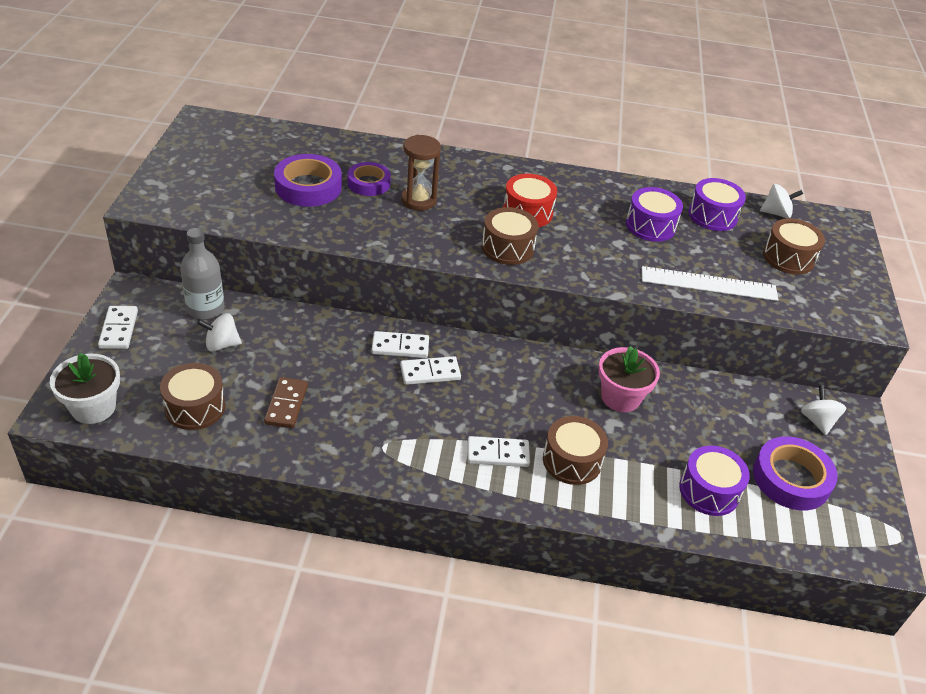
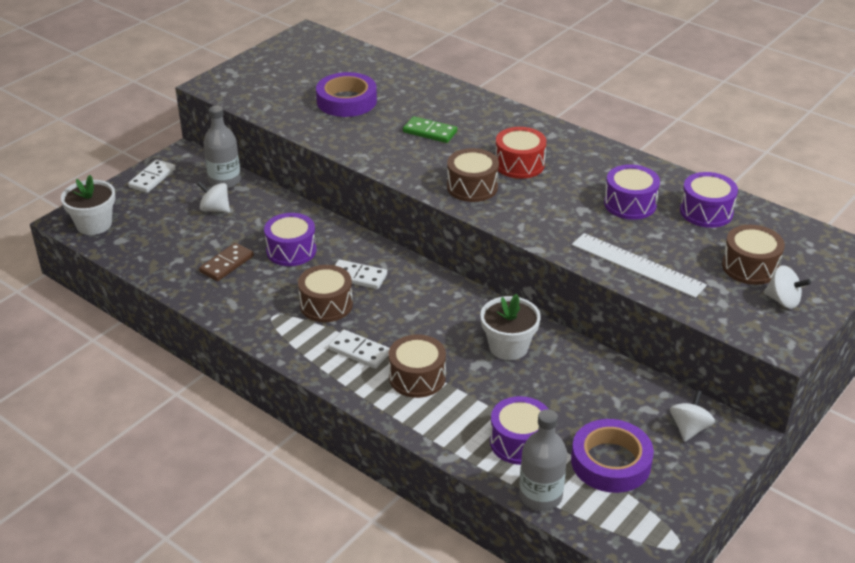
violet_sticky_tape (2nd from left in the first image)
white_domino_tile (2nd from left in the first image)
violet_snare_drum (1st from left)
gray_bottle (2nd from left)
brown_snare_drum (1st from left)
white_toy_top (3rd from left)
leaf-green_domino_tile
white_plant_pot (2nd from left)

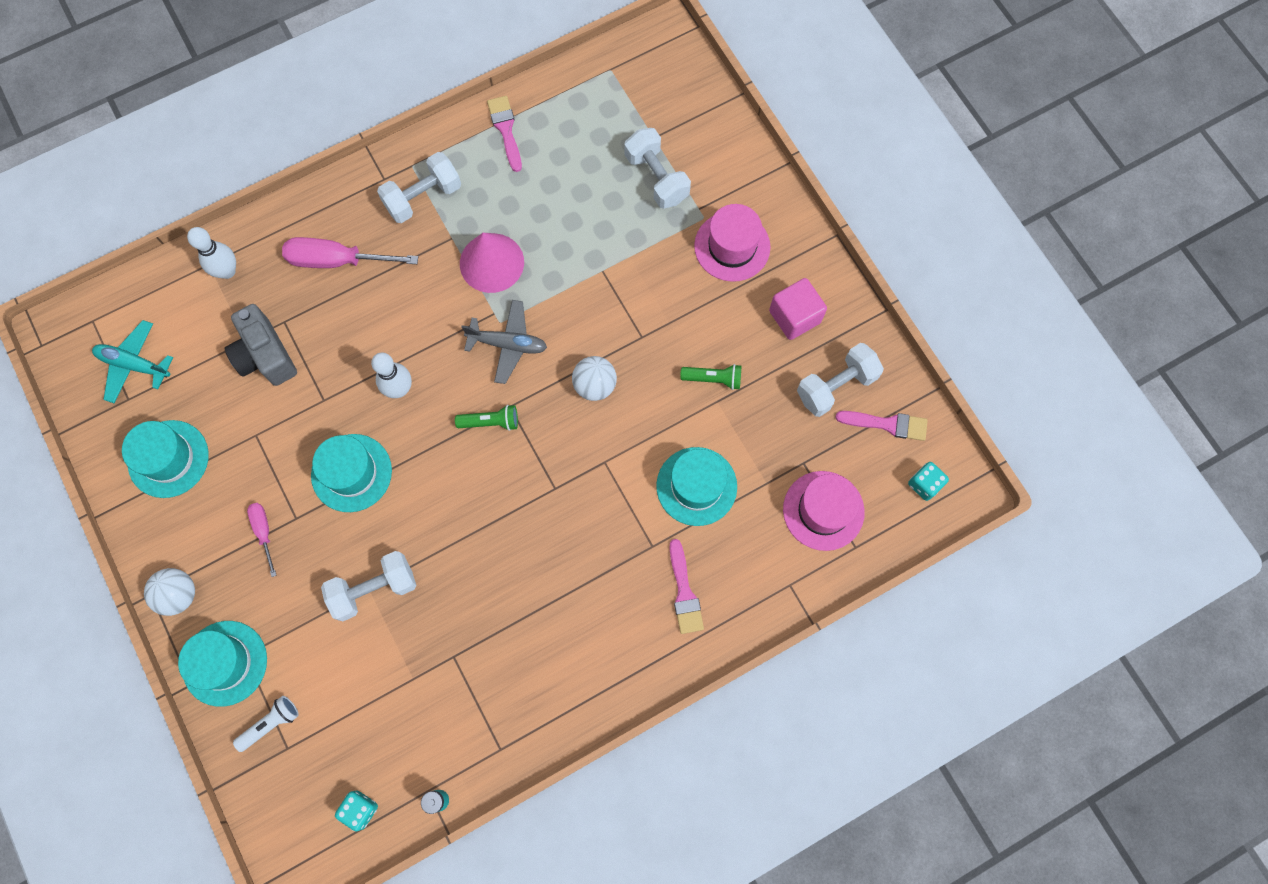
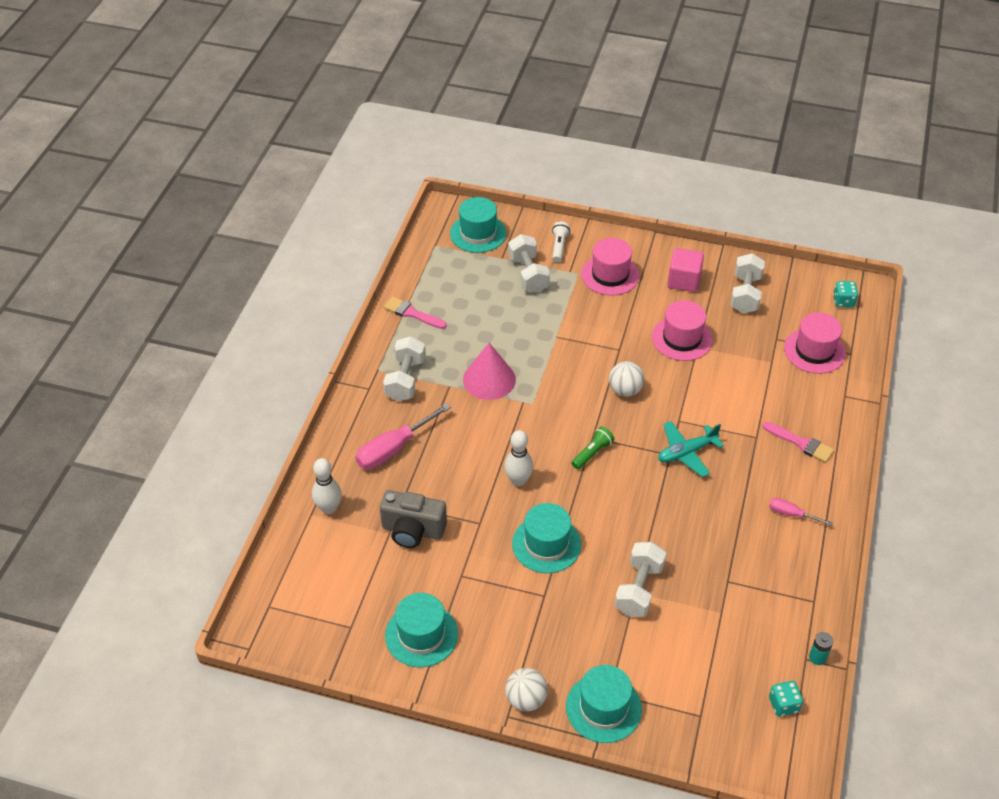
gray_aeroplane
pink_paintbrush (3rd from left in the first image)
teal_aeroplane
white_pocket_torch
pink_screwdriver (2nd from left)
teal_tall_hat (2nd from left)
pink_tall_hat (2nd from left)
white_hand_weight (2nd from left)

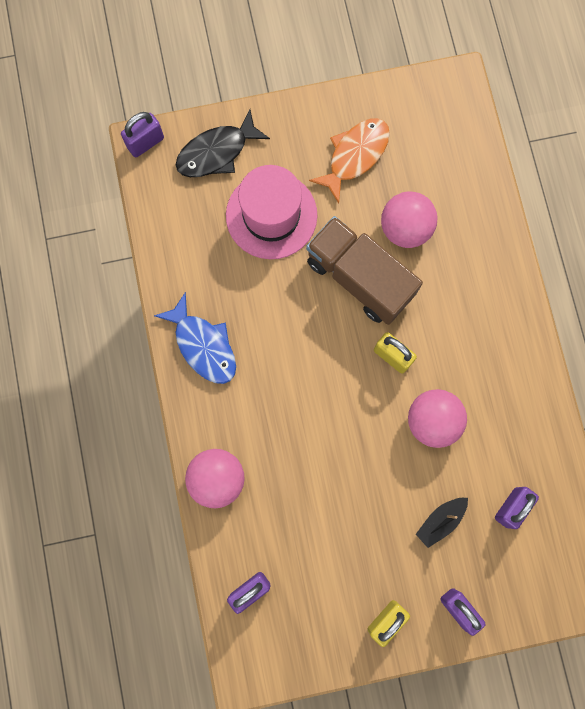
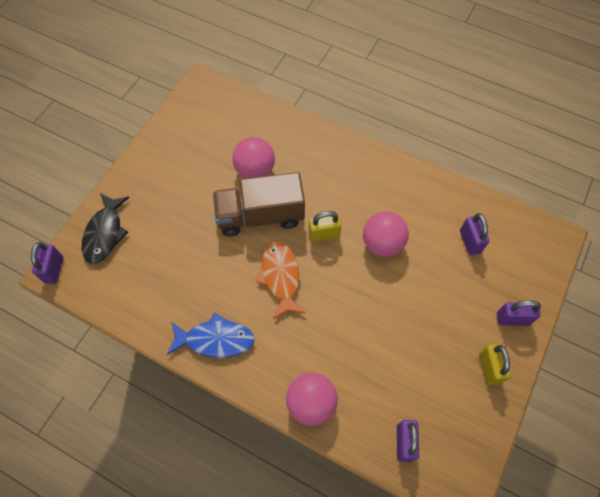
pink_tall_hat
ebony_toy_boat
orange_fish_figure

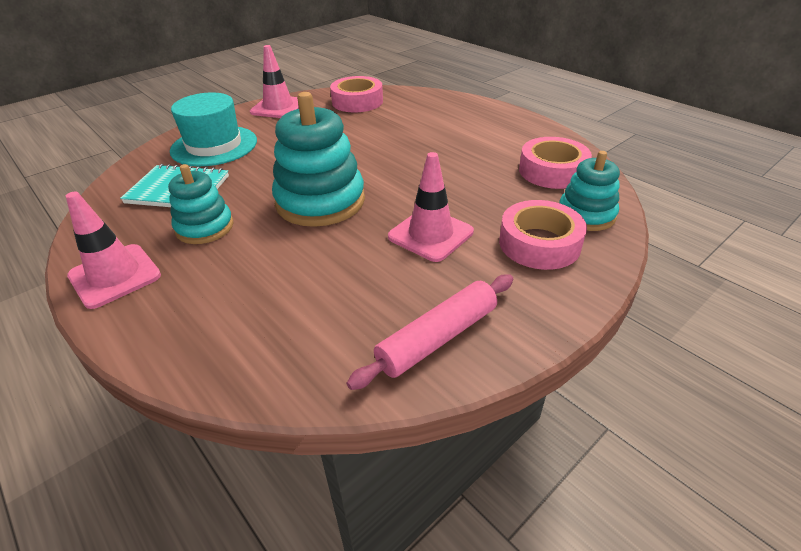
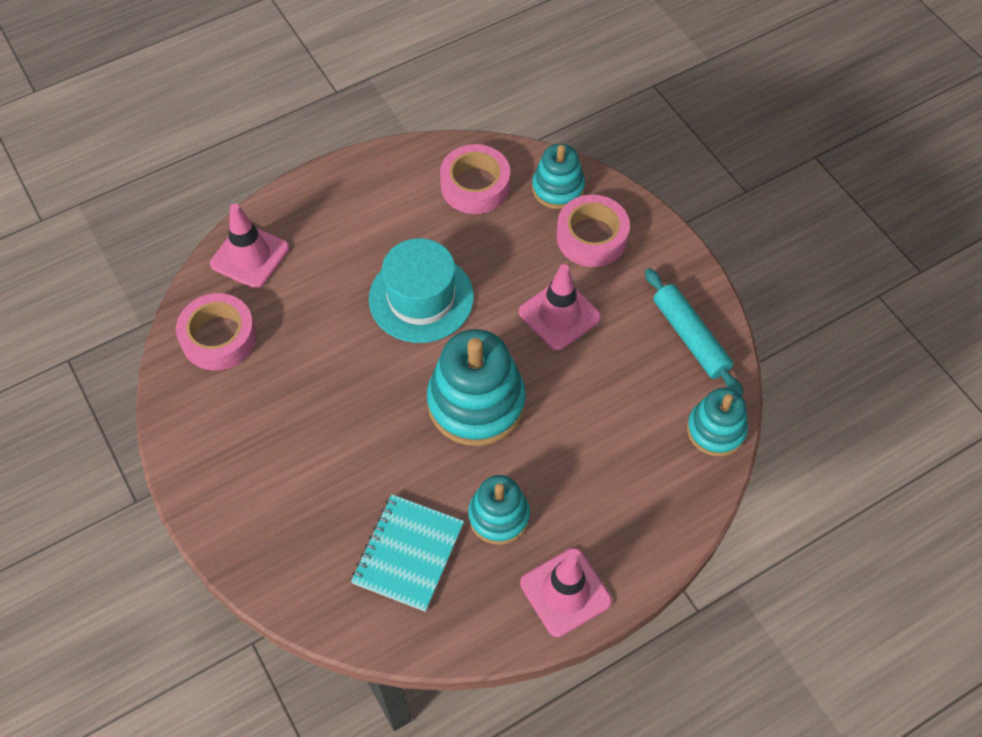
teal_stacking_rings (4th from left)
teal_tall_hat
pink_road_cone (1st from left)
teal_dough_roller

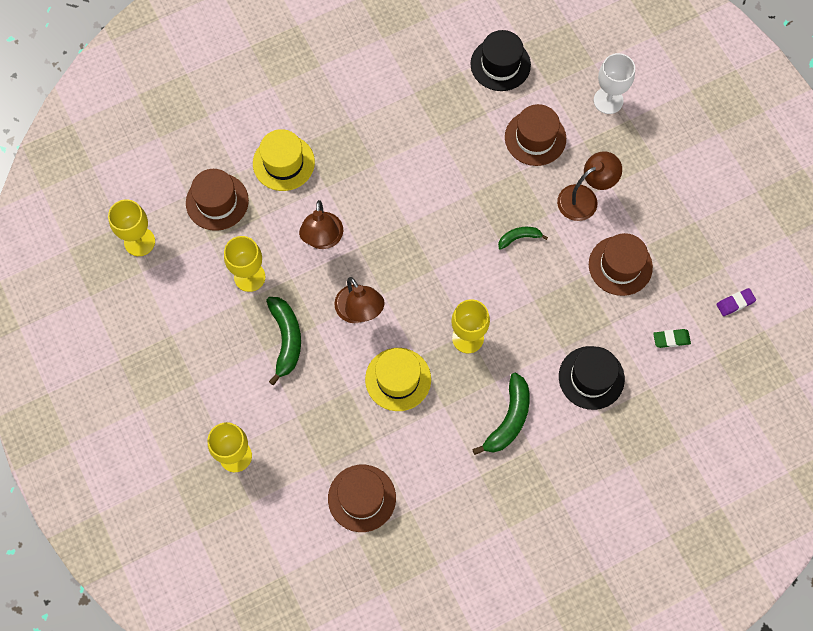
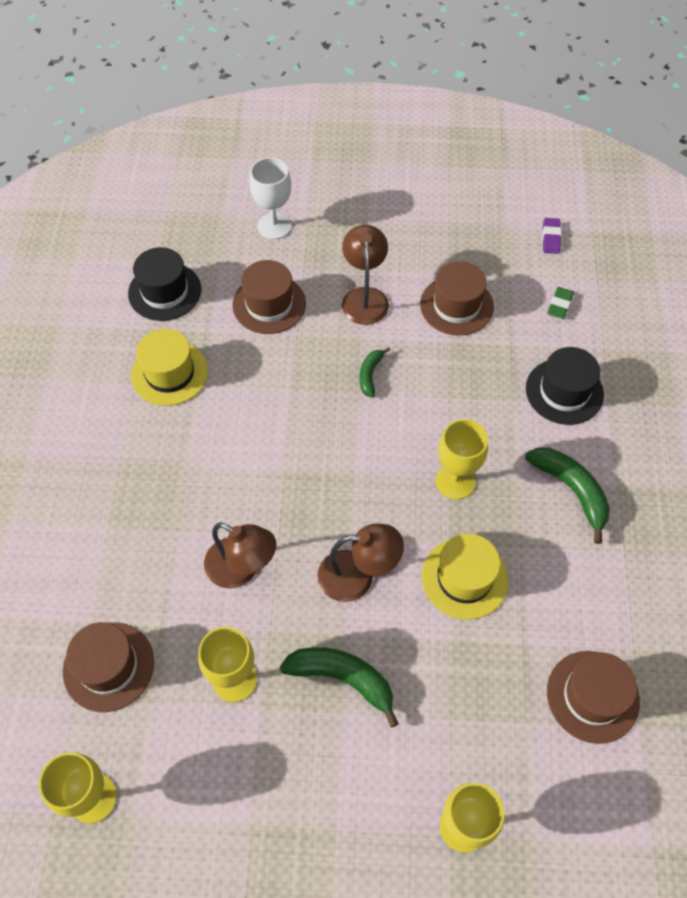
golden_tall_hat (1st from left)

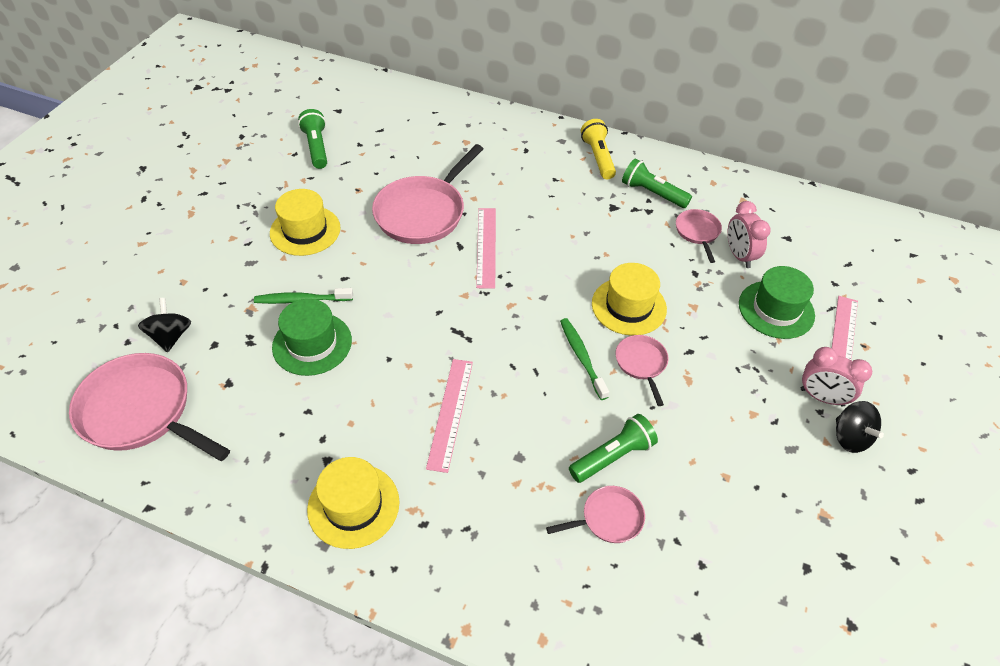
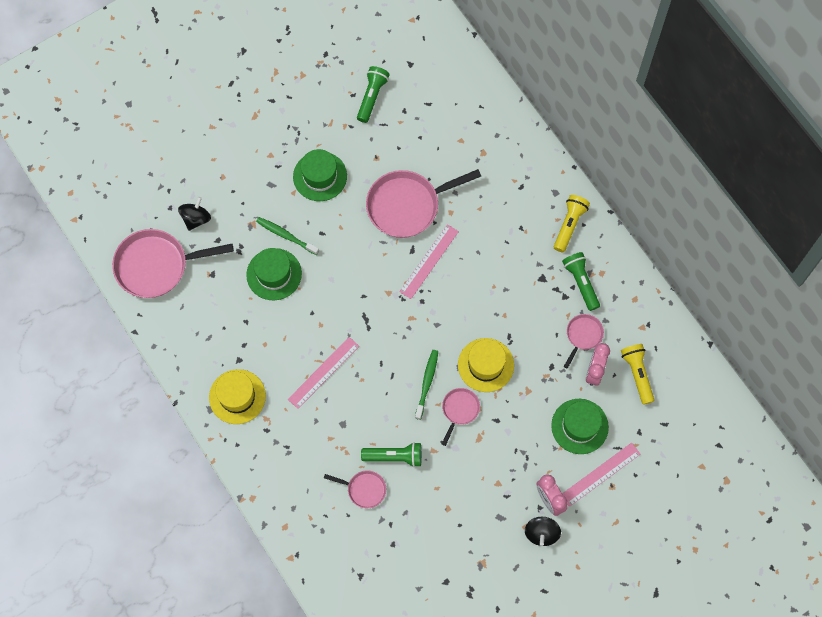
golden_pocket_torch (2nd from left)
leaf-green_tall_hat (2nd from left)
pink_skillet (1st from left)

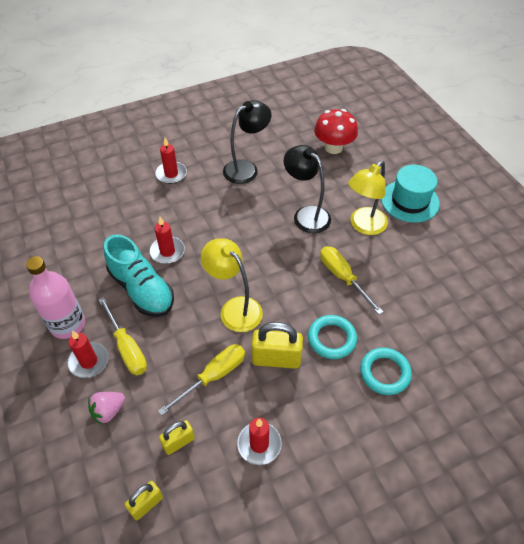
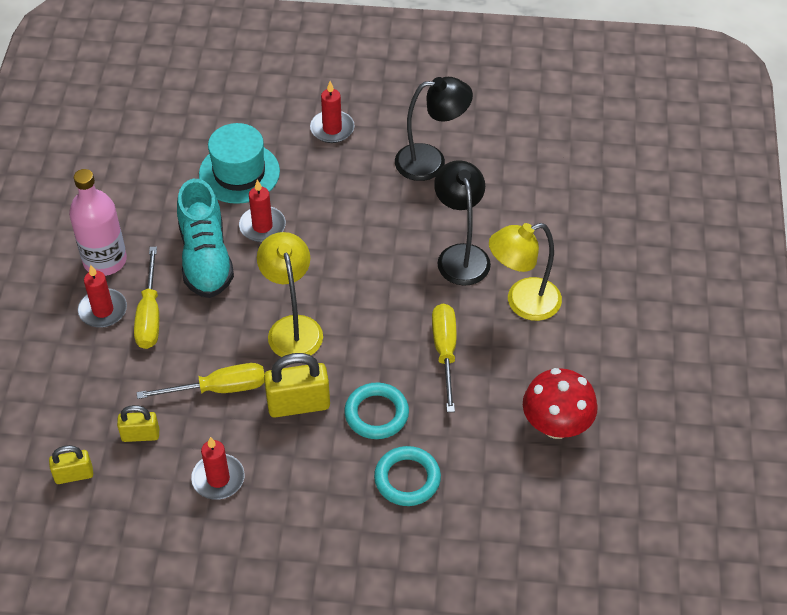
pink_berry
scarlet_toadstool
teal_tall_hat
golden_lock (3rd from left)

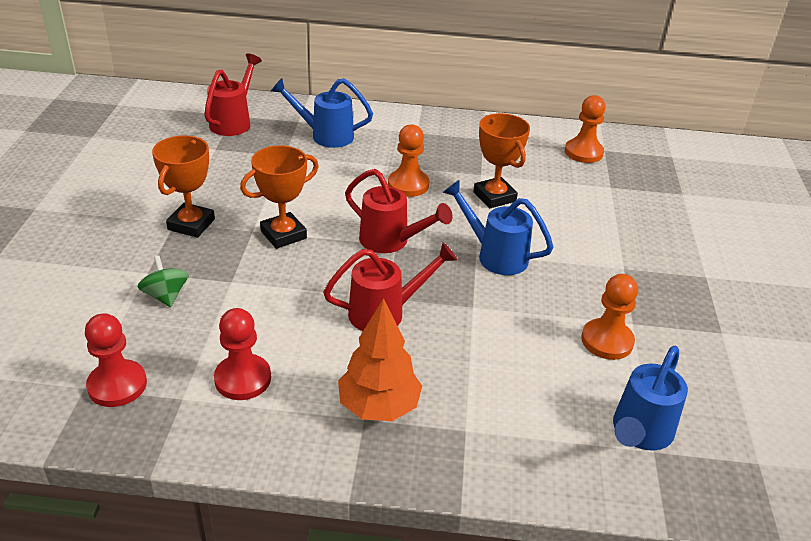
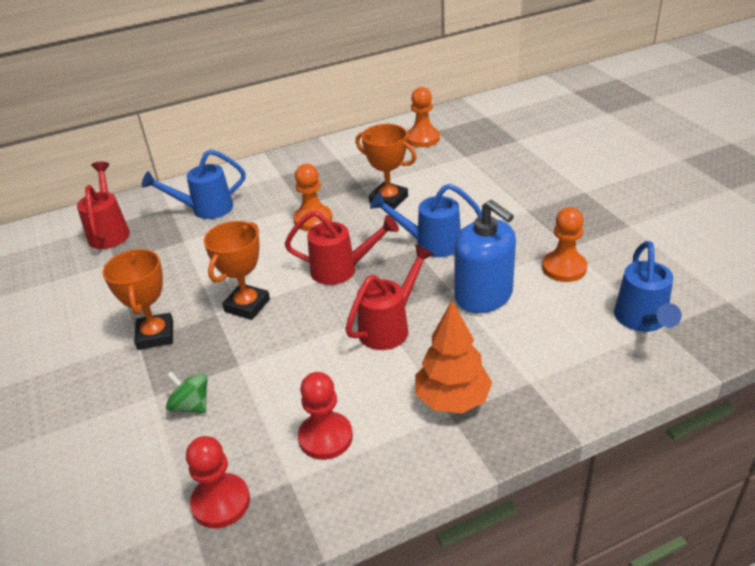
cobalt_soap_dispenser

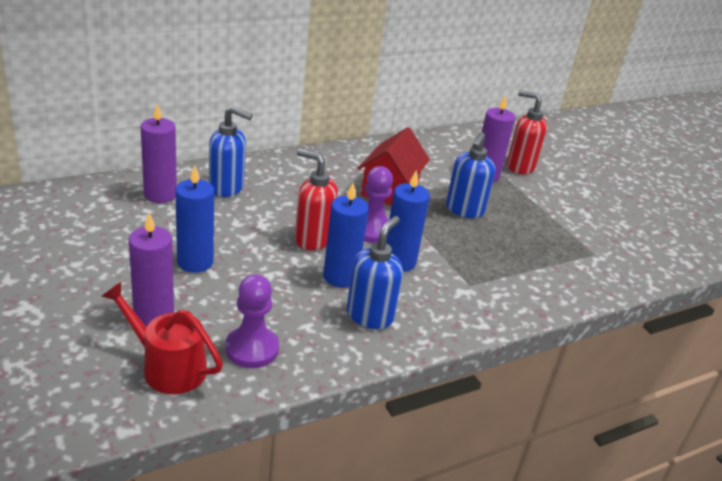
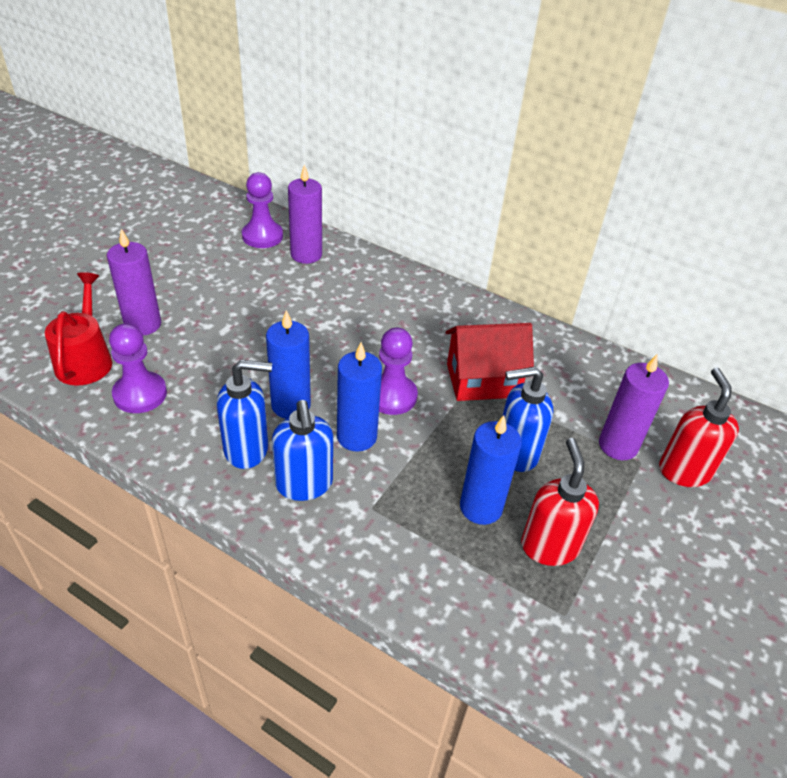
violet_chess_pawn (2nd from left)
cobalt_candle (3rd from left)
cobalt_soap_dispenser (2nd from left)
scarlet_soap_dispenser (1st from left)

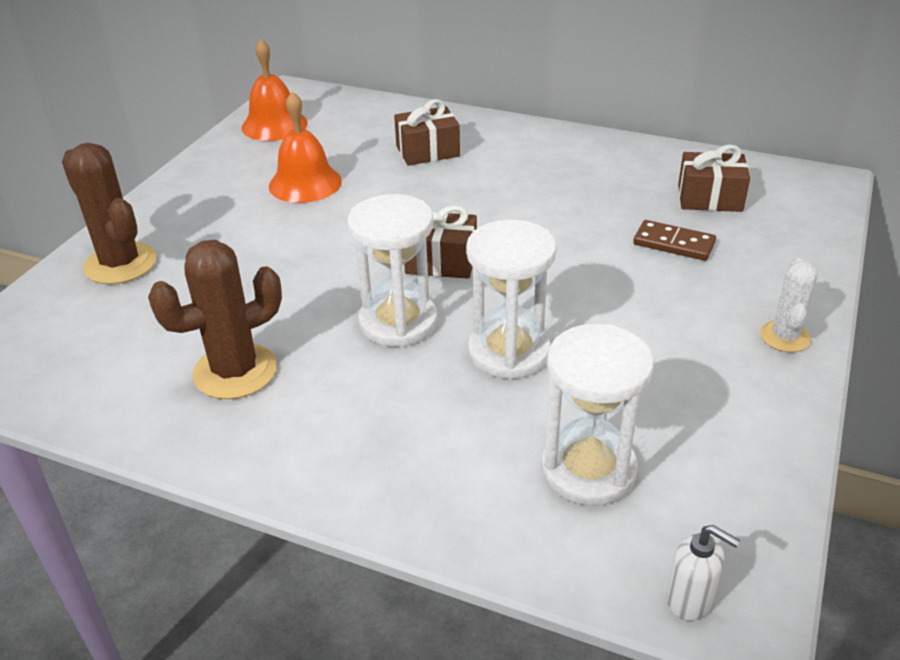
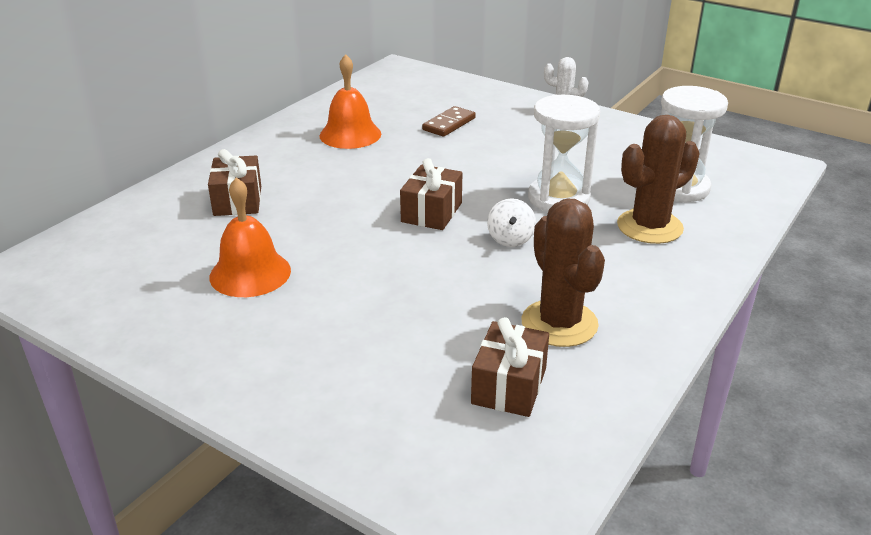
white_soap_dispenser
brown_saguaro_cactus (2nd from left)
orange_bell (2nd from left)
brown_gift (3rd from left)
white_toy_top

